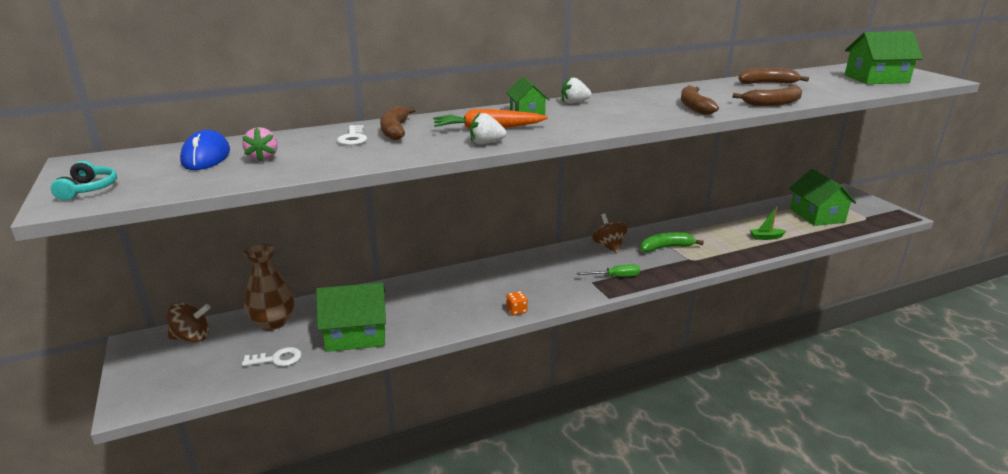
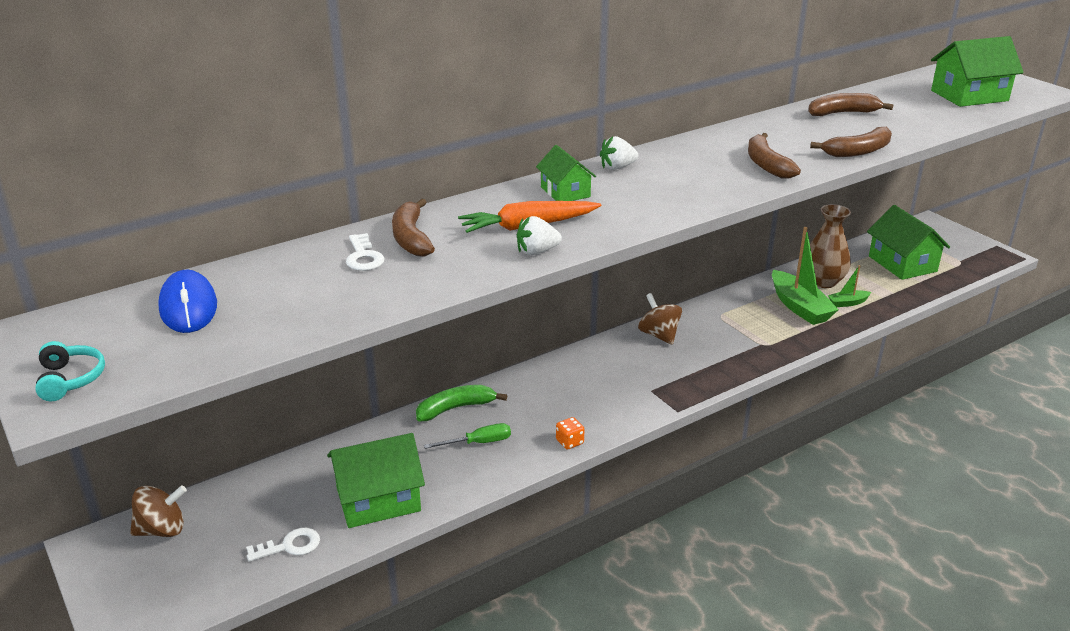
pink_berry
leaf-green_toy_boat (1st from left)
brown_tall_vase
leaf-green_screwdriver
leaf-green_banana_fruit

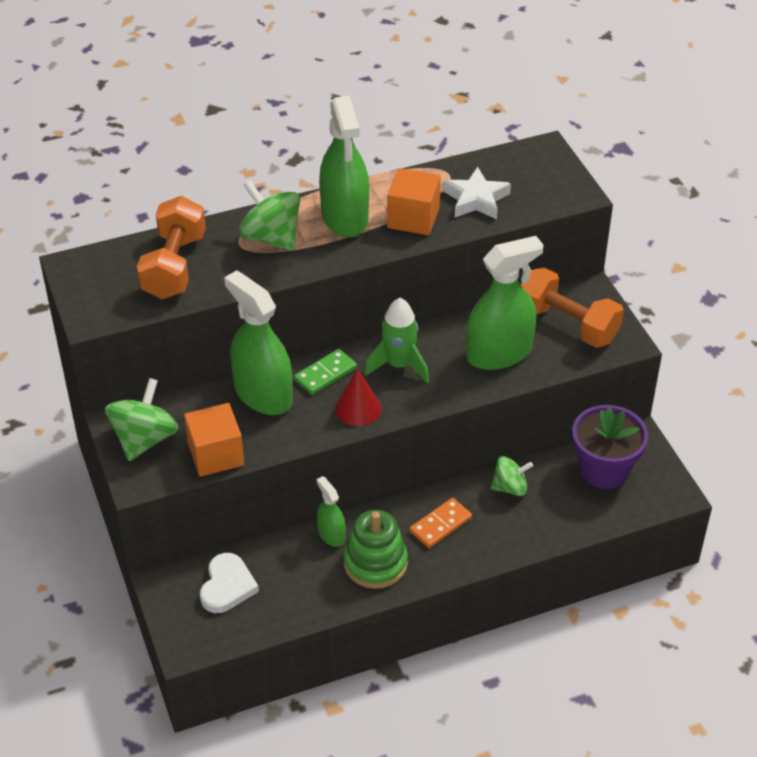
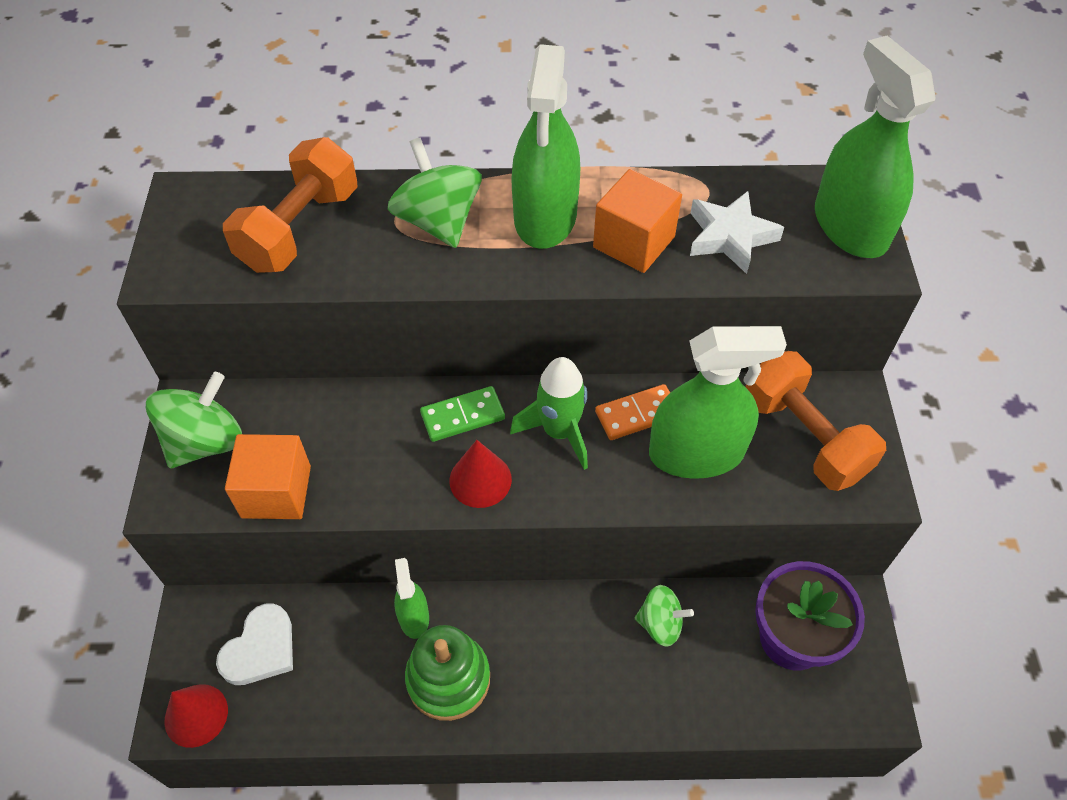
scarlet_cone_shape (1st from left)
leaf-green_spray_bottle (4th from left)
orange_domino_tile

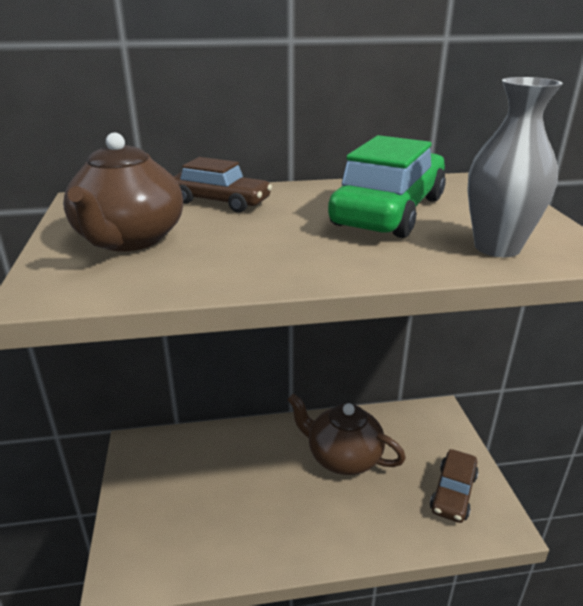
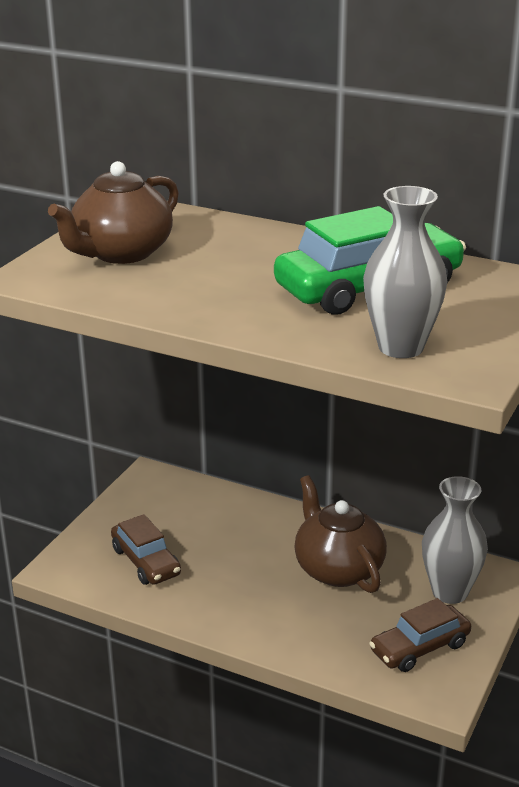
gray_tall_vase (2nd from left)
brown_automobile (1st from left)

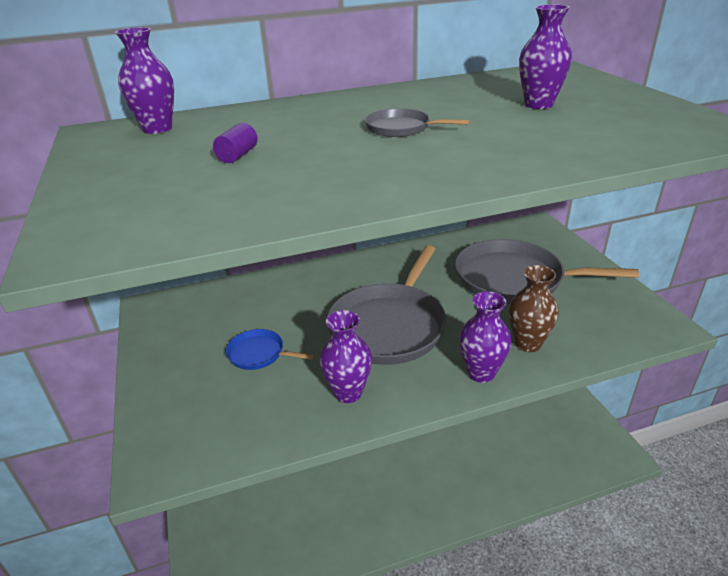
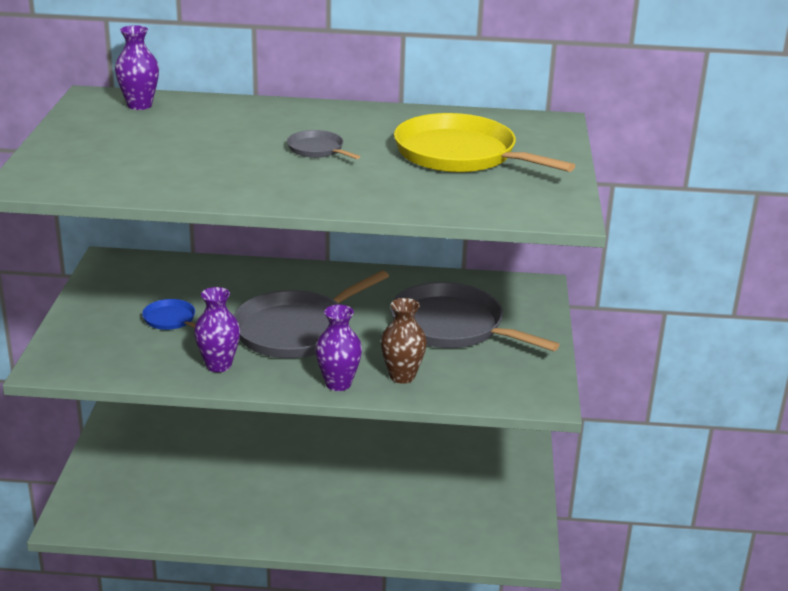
violet_cylinder_shape
golden_skillet

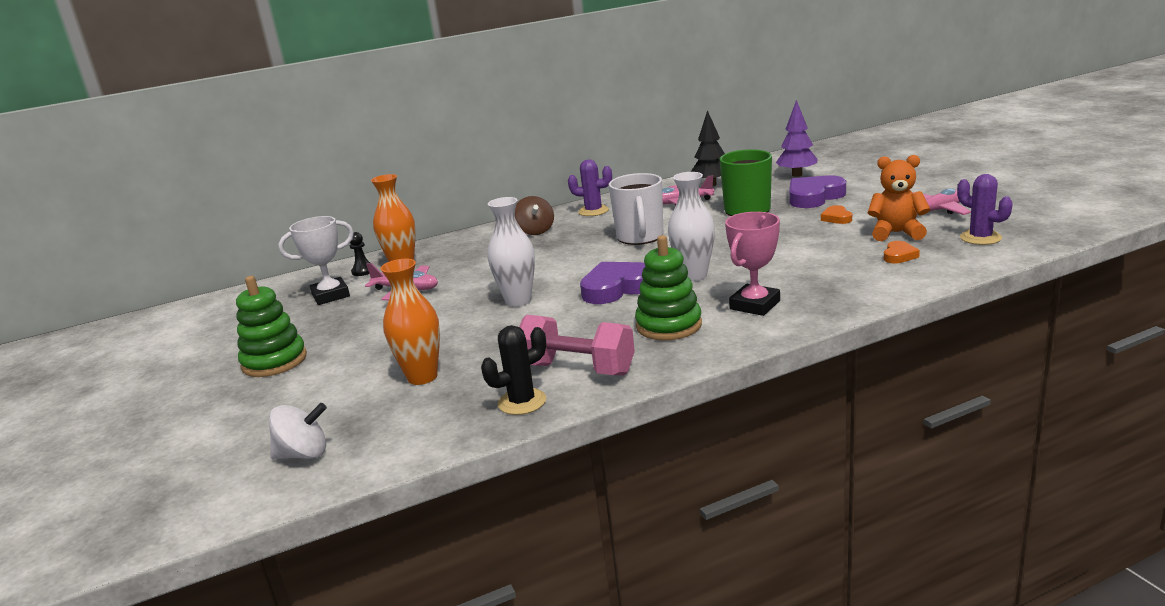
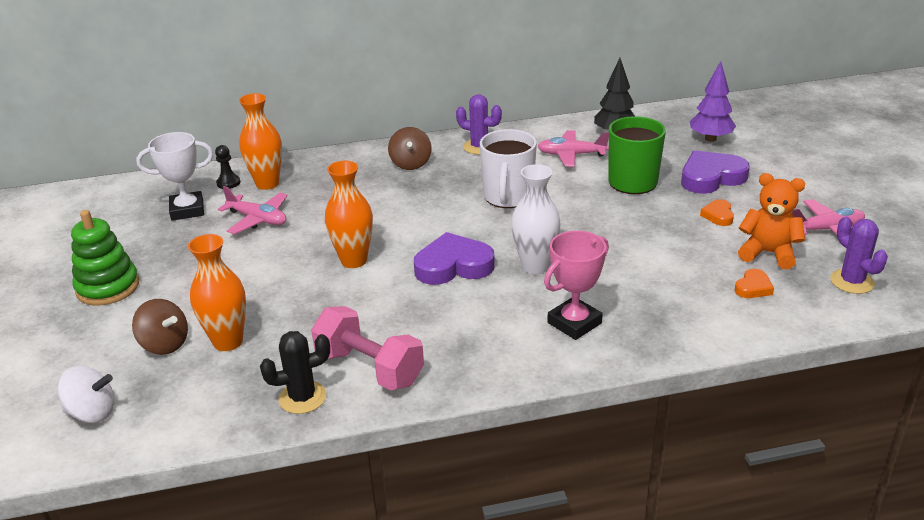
leaf-green_stacking_rings (2nd from left in the first image)
brown_toy_top (1st from left)
orange_tall_vase (3rd from left)

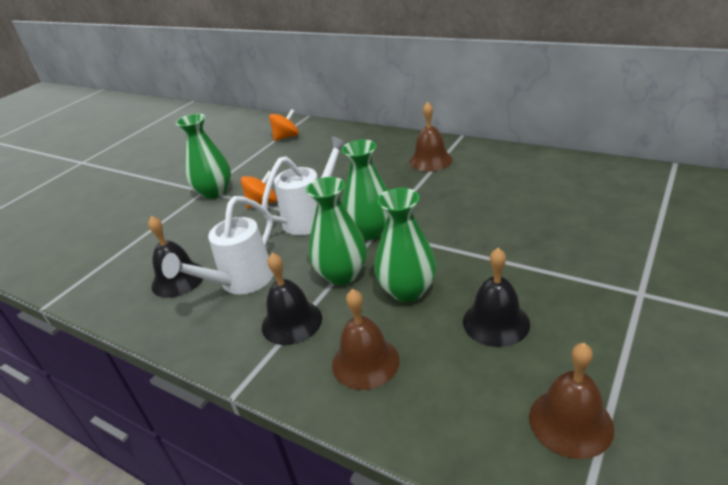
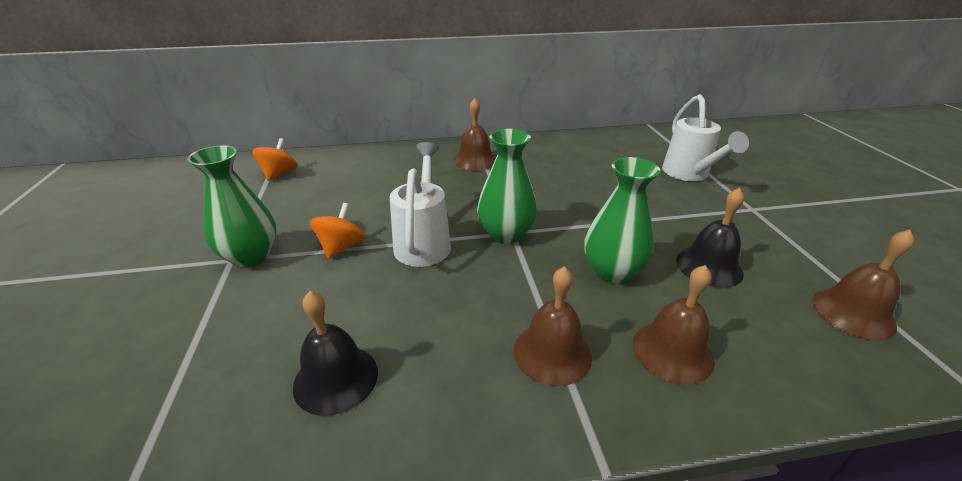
leaf-green_tall_vase (2nd from left in the first image)
white_watering_pot (2nd from left)
brown_bell (2nd from left)

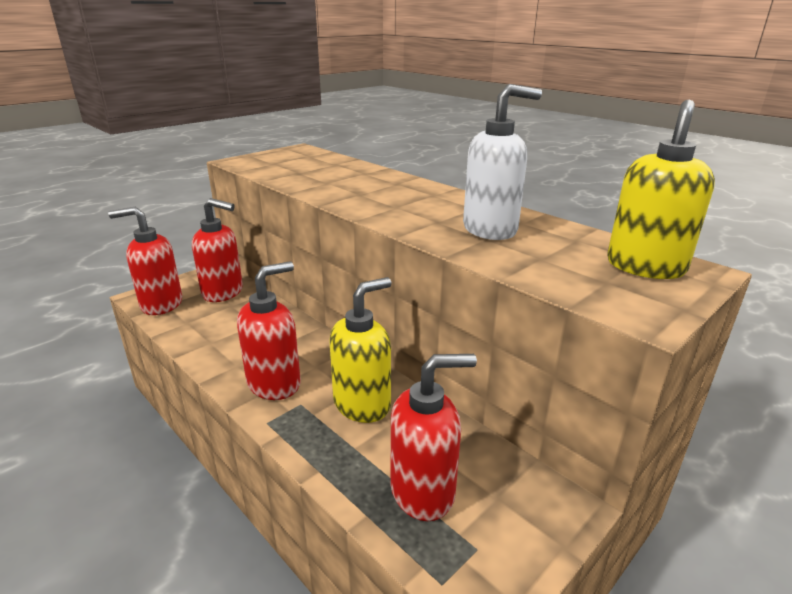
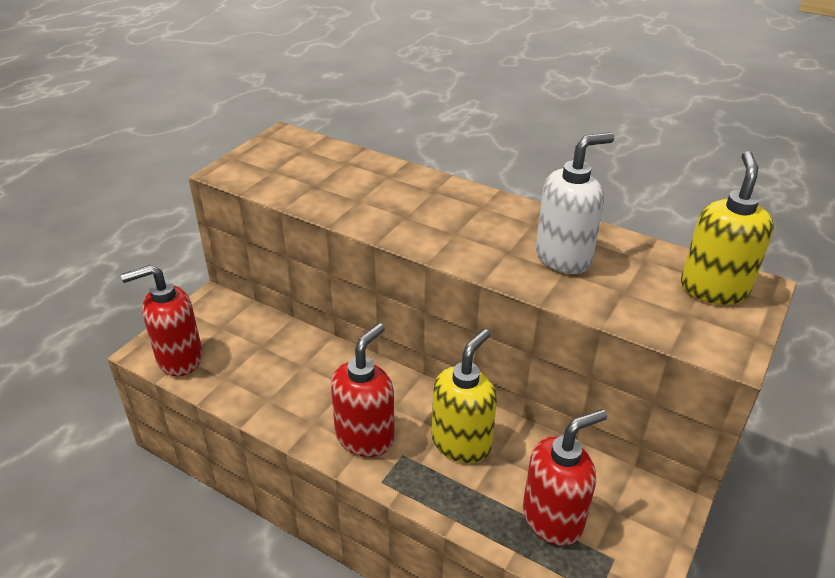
scarlet_soap_dispenser (2nd from left in the first image)

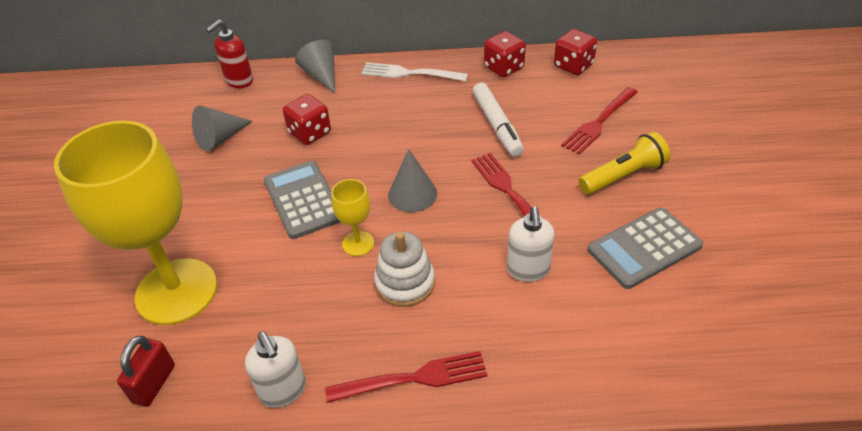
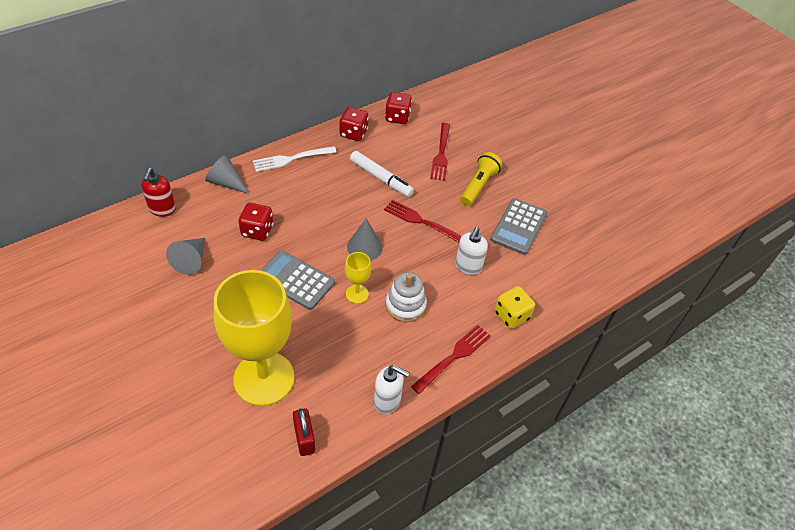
golden_game_die
white_soap_dispenser (2nd from left)

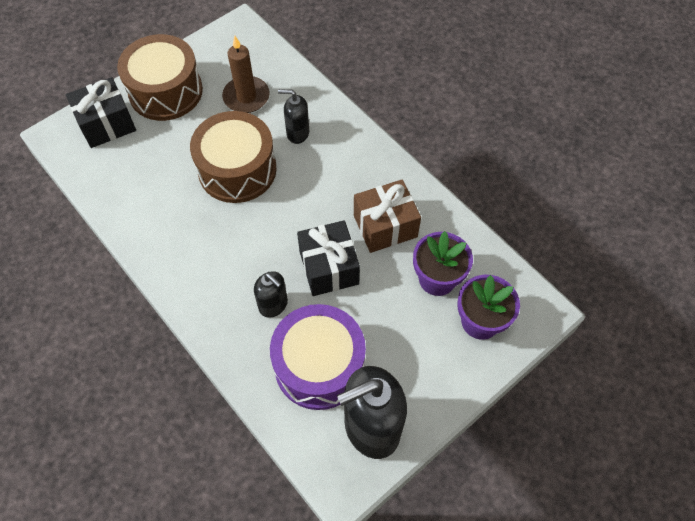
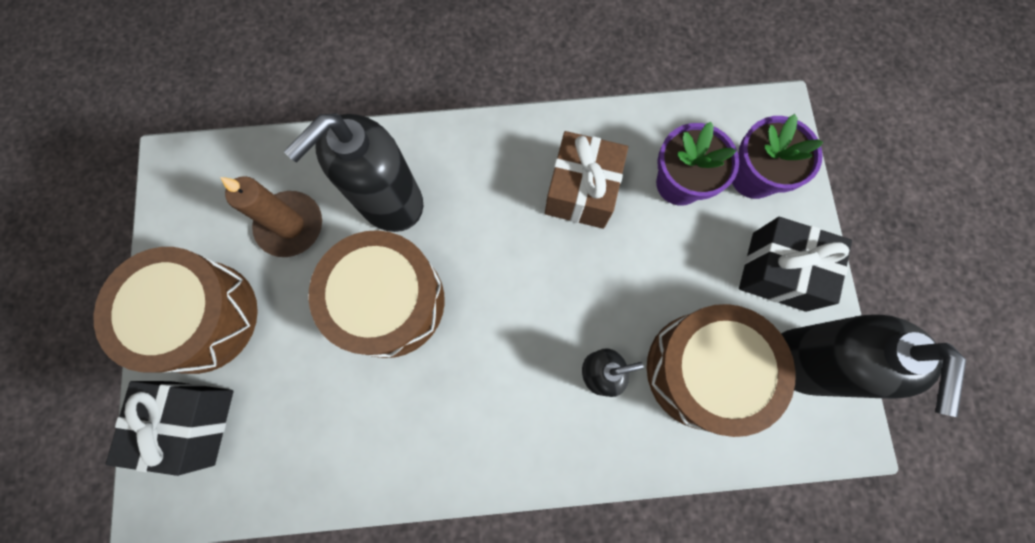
ebony_gift (2nd from left)
brown_snare_drum (3rd from left)
ebony_soap_dispenser (1st from left)

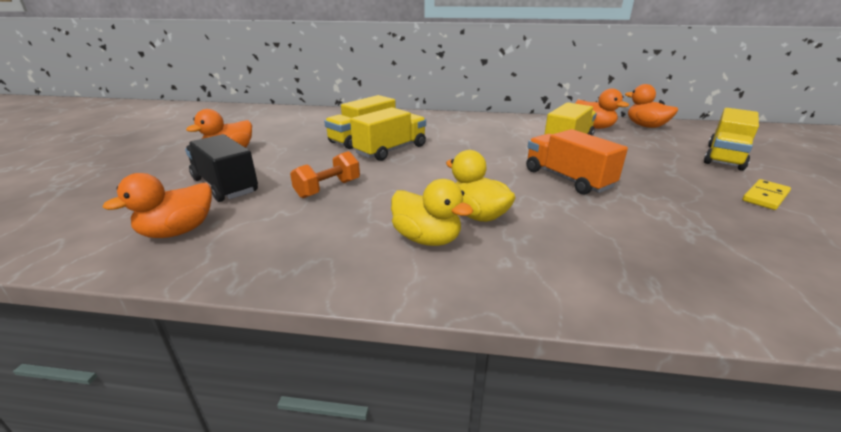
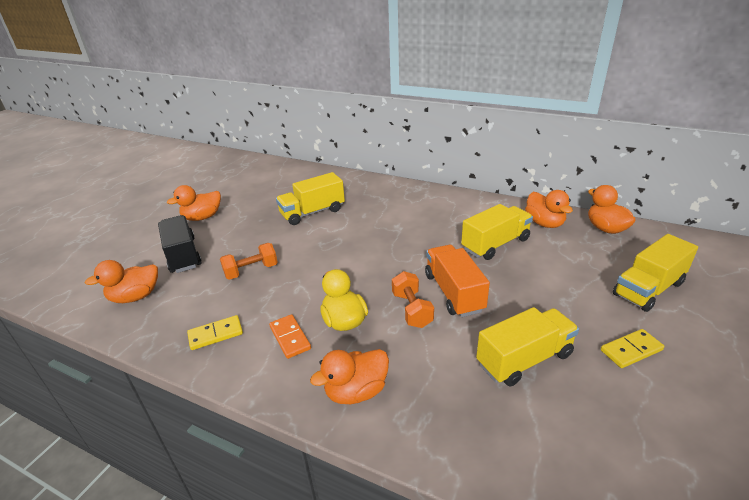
golden_domino_tile (1st from left)
orange_toy_duck (3rd from left)
orange_hand_weight (2nd from left)
golden_toy_truck (3rd from left)
orange_domino_tile

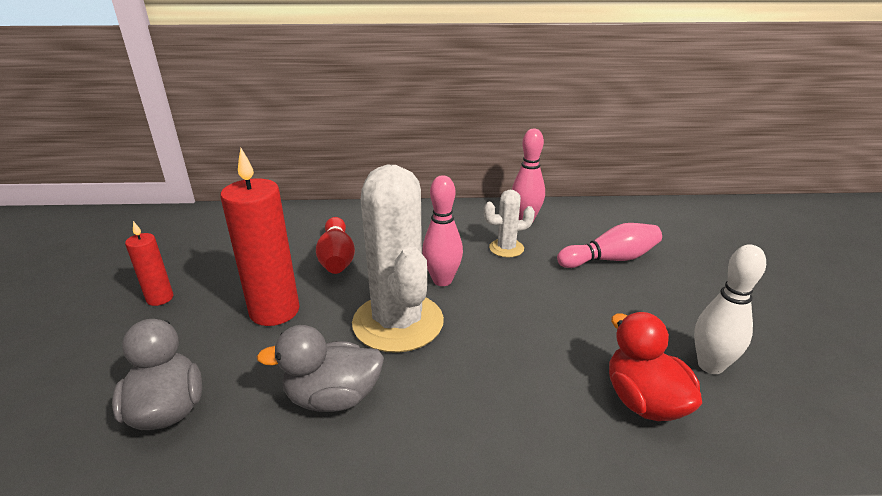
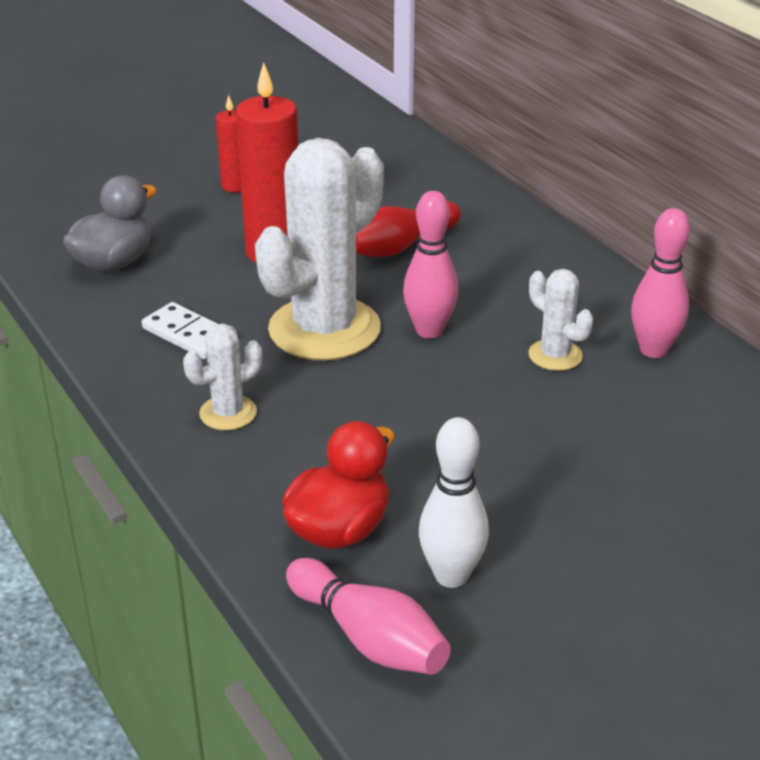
white_saguaro_cactus (1st from left)
pink_tenpin (1st from left)
white_domino_tile

